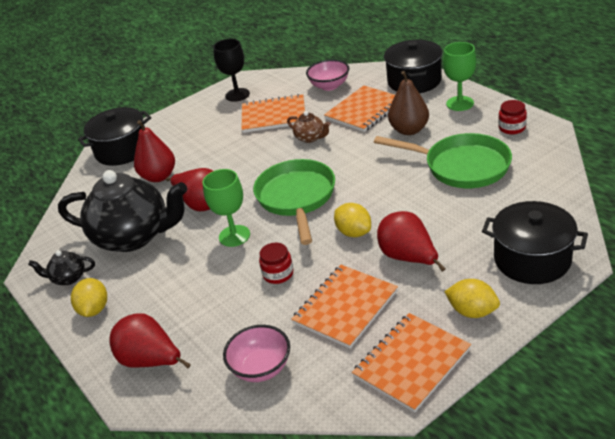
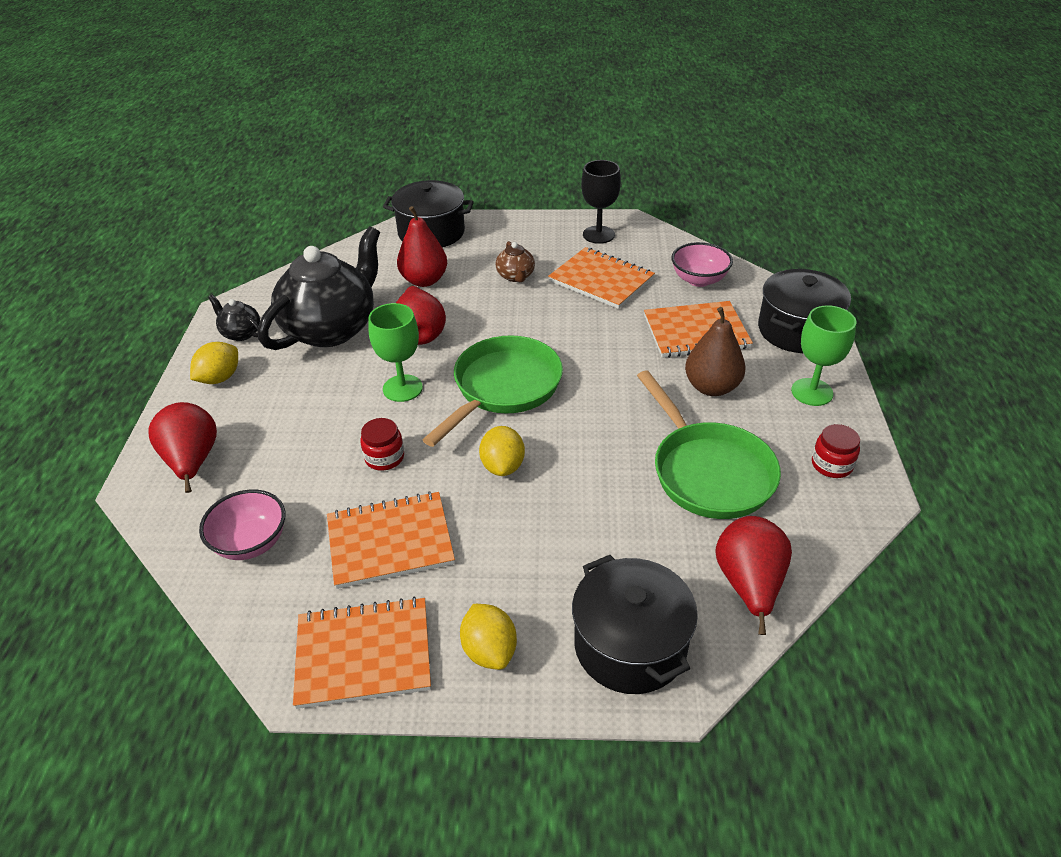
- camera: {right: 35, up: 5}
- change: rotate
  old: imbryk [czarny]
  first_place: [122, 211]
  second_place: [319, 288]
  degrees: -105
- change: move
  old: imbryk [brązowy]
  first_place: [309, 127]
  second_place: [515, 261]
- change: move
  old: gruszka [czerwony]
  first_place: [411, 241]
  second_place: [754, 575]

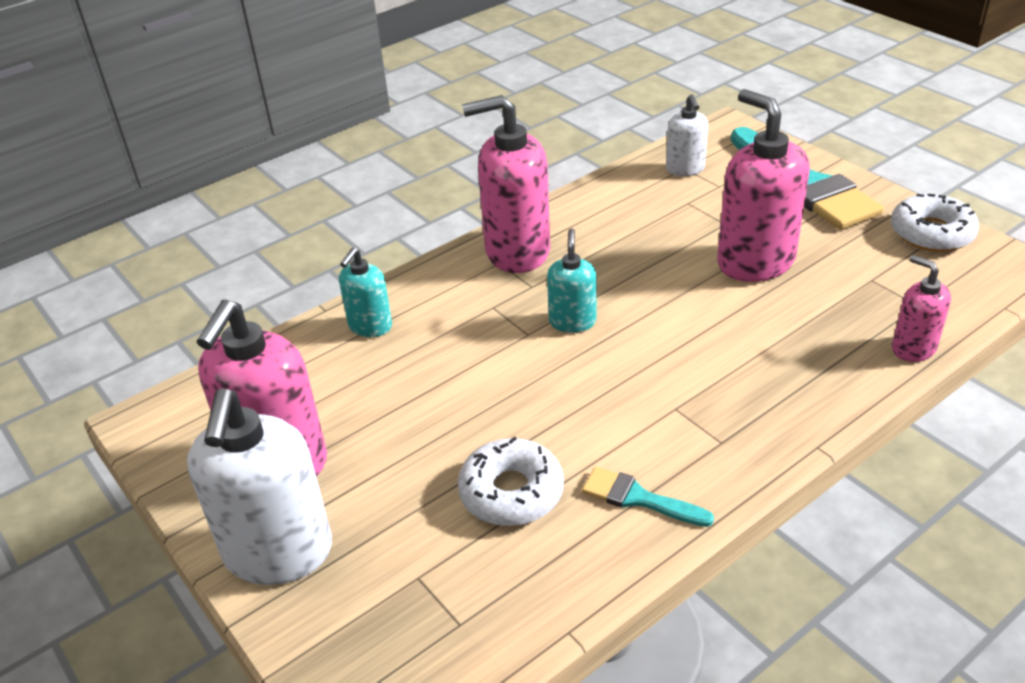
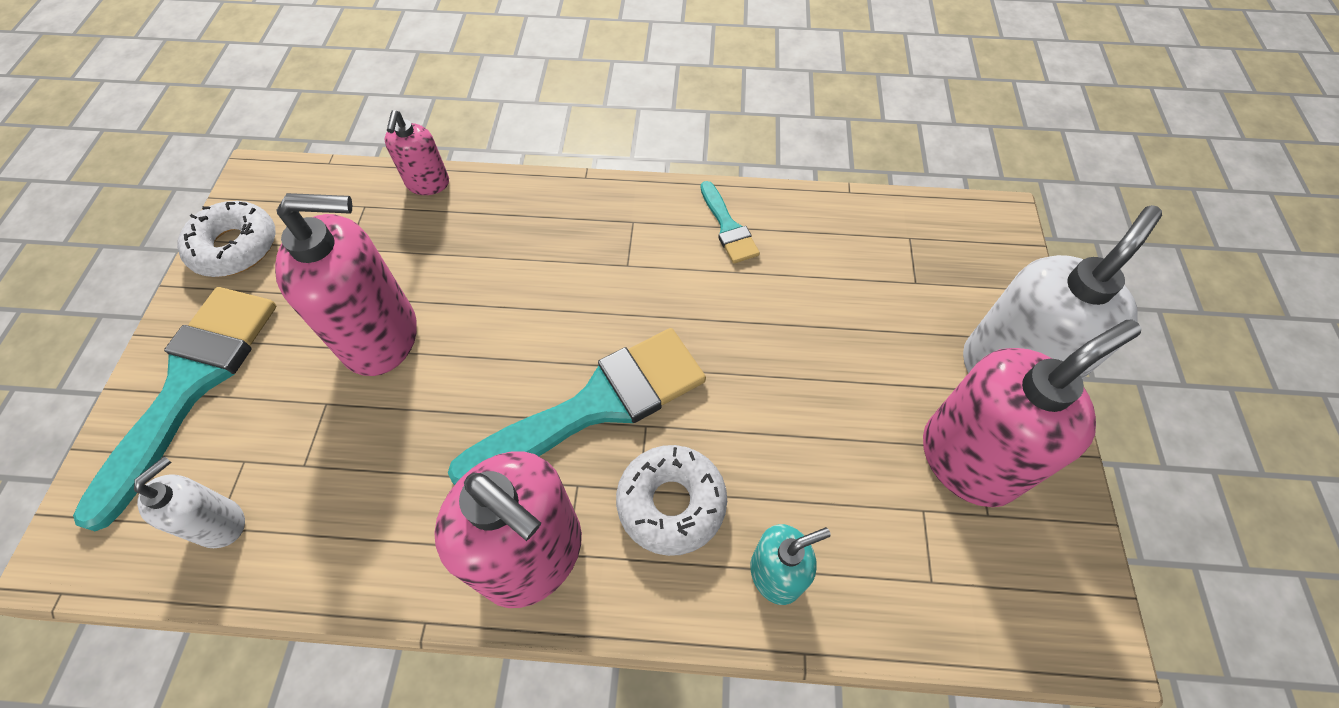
- camera: {right: -140, up: 20}
- change: rotate
  old: dozownik mydła [różowy]
  first_place: [763, 185]
  second_place: [346, 284]
  degrees: -105
- change: replace
  old: dozownik mydła [turkusowy]
  new: pędzel [turkusowy]
  first_place: [571, 280]
  second_place: [577, 406]
- change: move
  old: donut [biały]
  first_place: [511, 481]
  second_place: [671, 500]

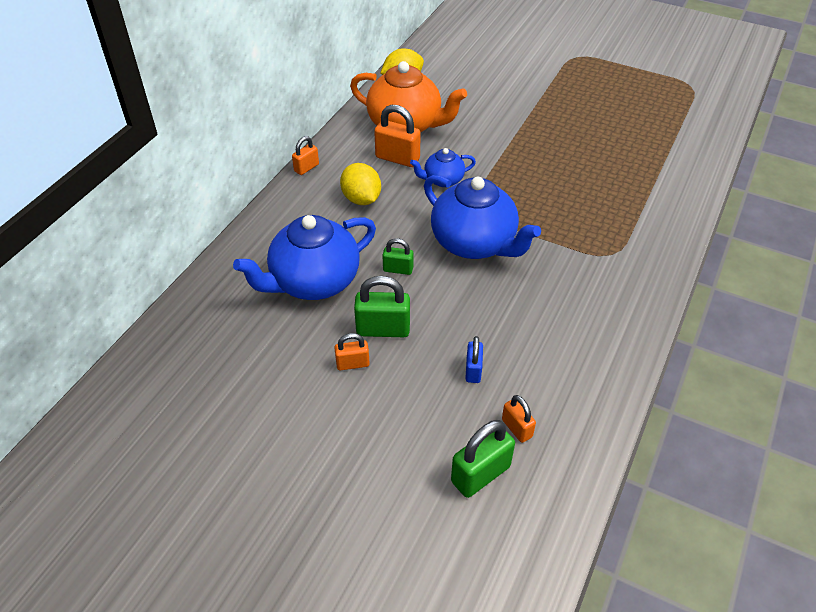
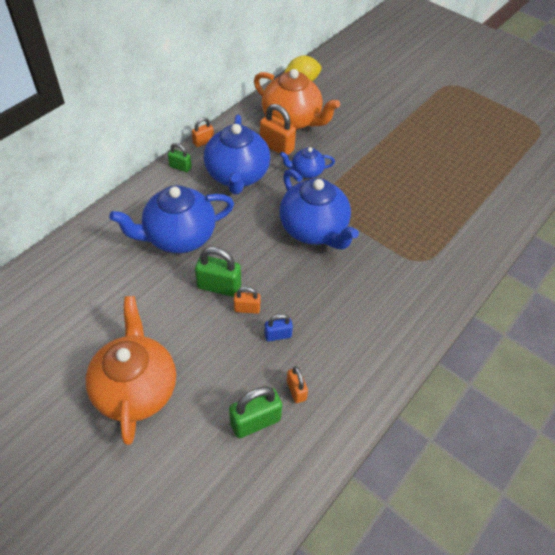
- camera: {right: 10, up: 5}
- change: insert
  new: imbryk [pomarańczowy]
  second_place: [131, 370]
- change: move
  old: kłódka [zielony]
  first_place: [398, 256]
  second_place: [180, 157]
- change: replace
  old: cytryna [żółty]
  new: imbryk [niebieski]
  first_place: [360, 184]
  second_place: [237, 154]
- change: move
  old: kłódka [pomarańczowy]
  first_place: [352, 351]
  second_place: [247, 300]
- change: rotate
  old: kłódka [niebieski]
  first_place: [474, 359]
  second_place: [279, 327]
  degrees: 60

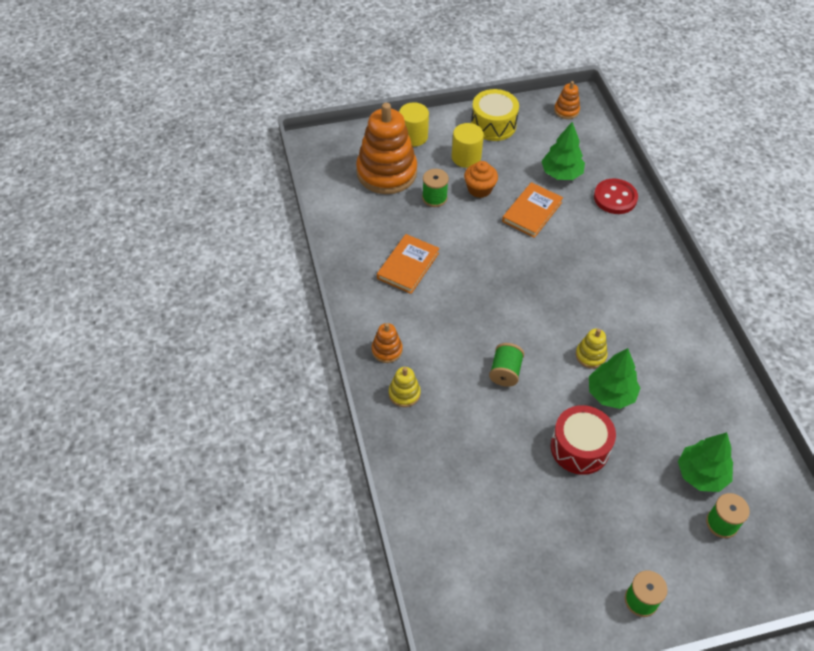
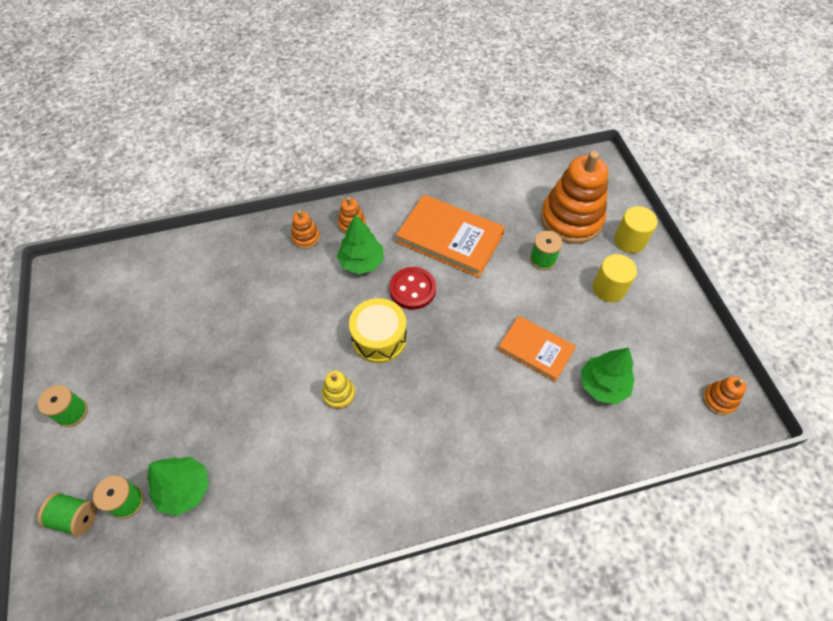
- camera: {right: 90, up: 5}
- change: move
  old: szpulka [zielony]
  first_place: [506, 365]
  second_place: [67, 514]
- change: recolor
  old: zabawka nakładanka [żółty]
  new: zabawka nakładanka [pomarańczowy]
  first_place: [405, 387]
  second_place: [305, 229]
- change: move
  old: drzewko [zielony]
  first_place: [614, 378]
  second_place: [360, 244]
- change: move
  old: bęben [żółty]
  first_place: [495, 115]
  second_place: [378, 330]
- change: move
  old: guzik [czerwony]
  first_place: [616, 196]
  second_place: [412, 288]
- change: resize
  old: książka [pomarańczowy]
  first_place: [408, 264]
  second_place: [450, 236]
  factor: 1.58
- change: delete
  old: muffinka [pomarańczowy]
  first_place: [481, 179]
- change: delete
  old: bęben [czerwony]
  first_place: [583, 440]

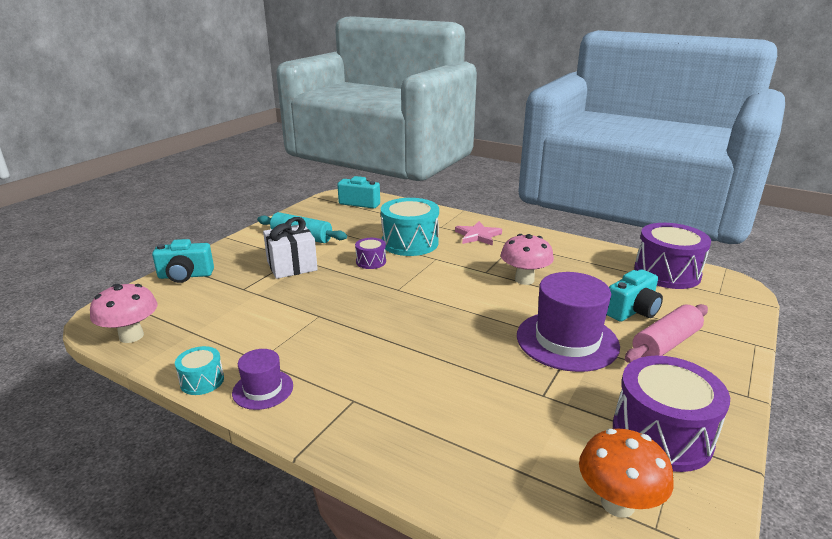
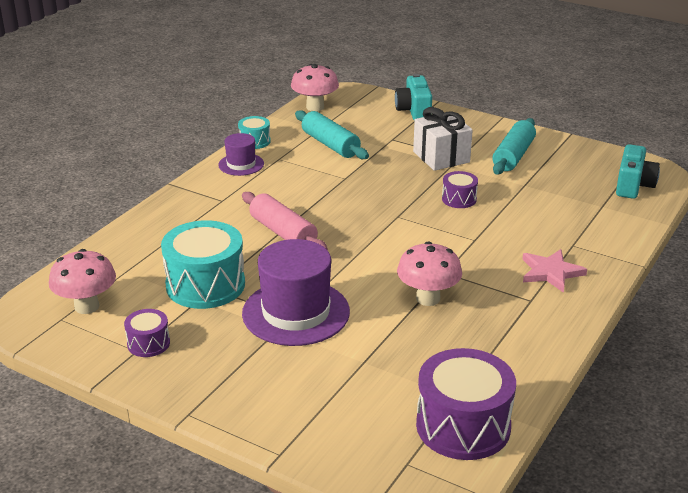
- camera: {right: 90, up: 5}
- change: recolor
  old: grzyb [pomarańczowy]
  new: grzyb [różowy]
  first_place: [626, 473]
  second_place: [82, 281]
- change: resize
  old: bęben [fioletowy]
  first_place: [671, 414]
  second_place: [147, 333]
  factor: 0.5
- change: move
  old: bęben [turkusowy]
  first_place: [410, 227]
  second_place: [203, 264]
- change: move
  old: wałek do ciasta [różowy]
  first_place: [666, 333]
  second_place: [285, 221]
- change: insert
  new: wałek do ciasta [turkusowy]
  second_place: [332, 134]
- change: delete
  old: aparat fotograficzny [turkusowy]
  first_place: [635, 295]

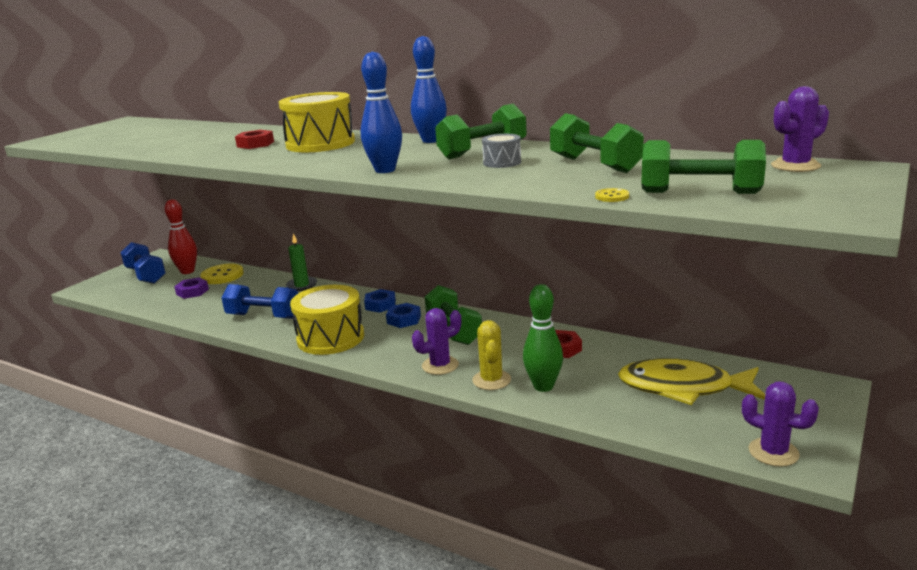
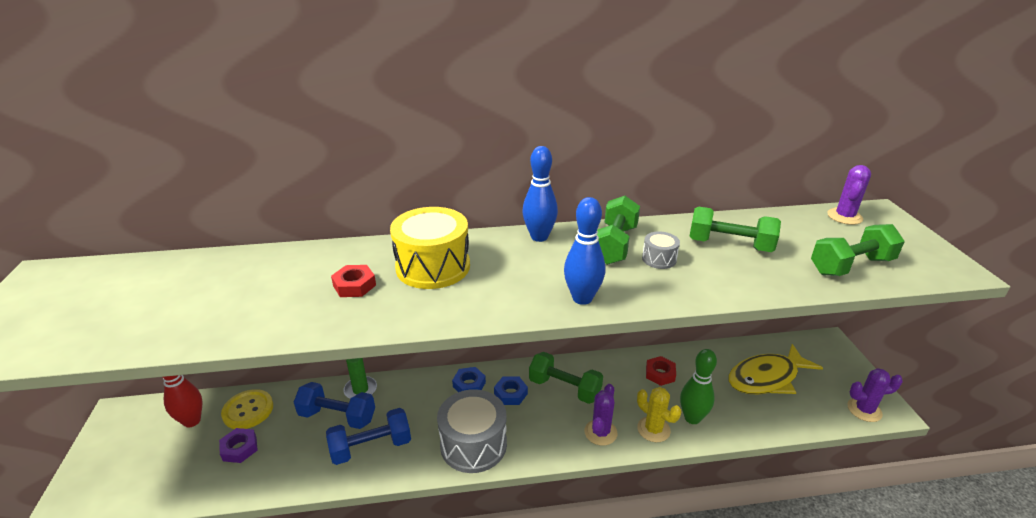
- camera: {right: -40, up: 10}
- change: move
  old: hantel [niebieski]
  first_place: [143, 263]
  second_place: [334, 405]
- change: recolor
  old: bęben [żółty]
  new: bęben [szary]
  first_place: [327, 320]
  second_place: [472, 431]
- change: delete
  old: guzik [żółty]
  first_place: [612, 195]

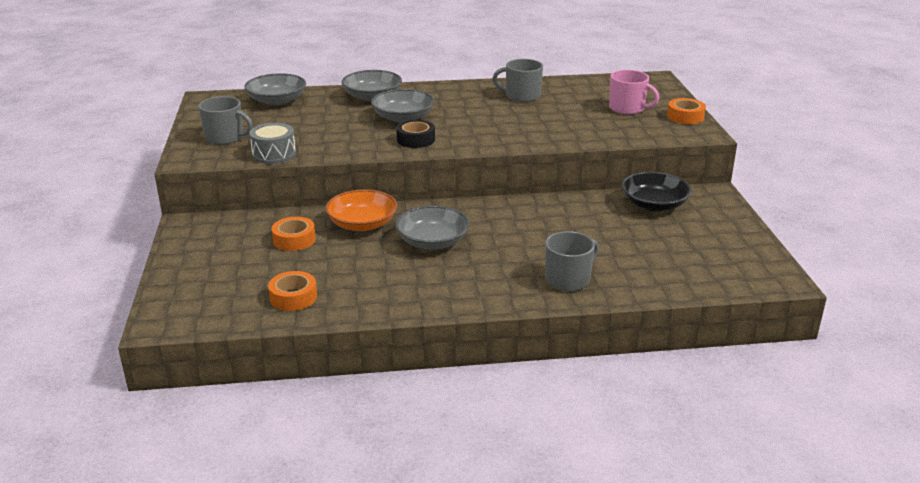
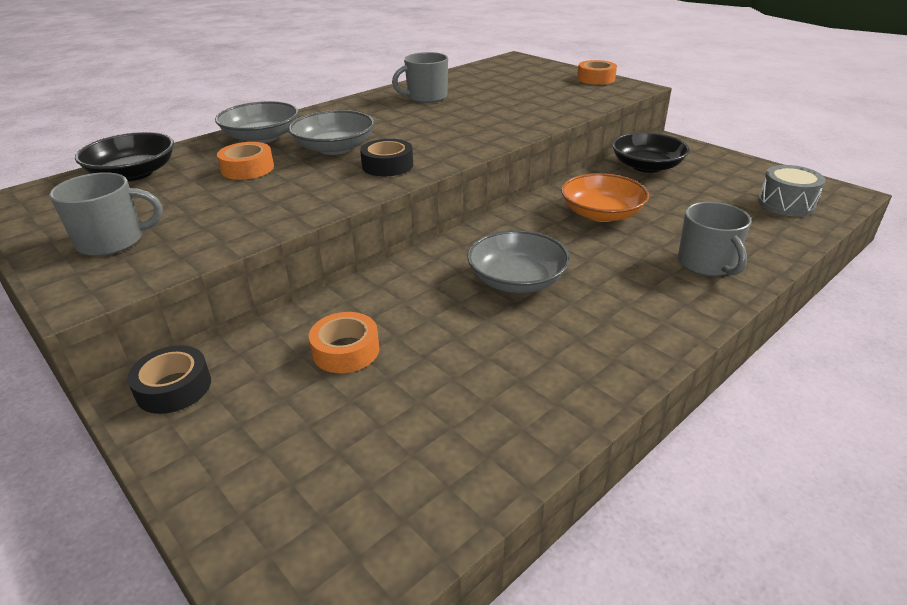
- camera: {right: -35, up: 5}
- change: recolor
  old: miska [szary]
  new: miska [czarny]
  first_place: [275, 89]
  second_place: [124, 156]
- change: insert
  new: taśma klejąca [czarny]
  second_place: [169, 379]
- change: move
  old: taśma klejąca [pomarańczowy]
  first_place: [292, 291]
  second_place: [245, 161]
- change: move
  old: miska [pomarańczowy]
  first_place: [361, 210]
  second_place: [605, 197]
- change: rotate
  old: kubek [szary]
  first_place: [572, 261]
  second_place: [714, 239]
  degrees: 150
- change: move
  old: bęben [szary]
  first_place: [272, 143]
  second_place: [792, 190]
- change: delete
  old: kubek [różowy]
  first_place: [634, 92]

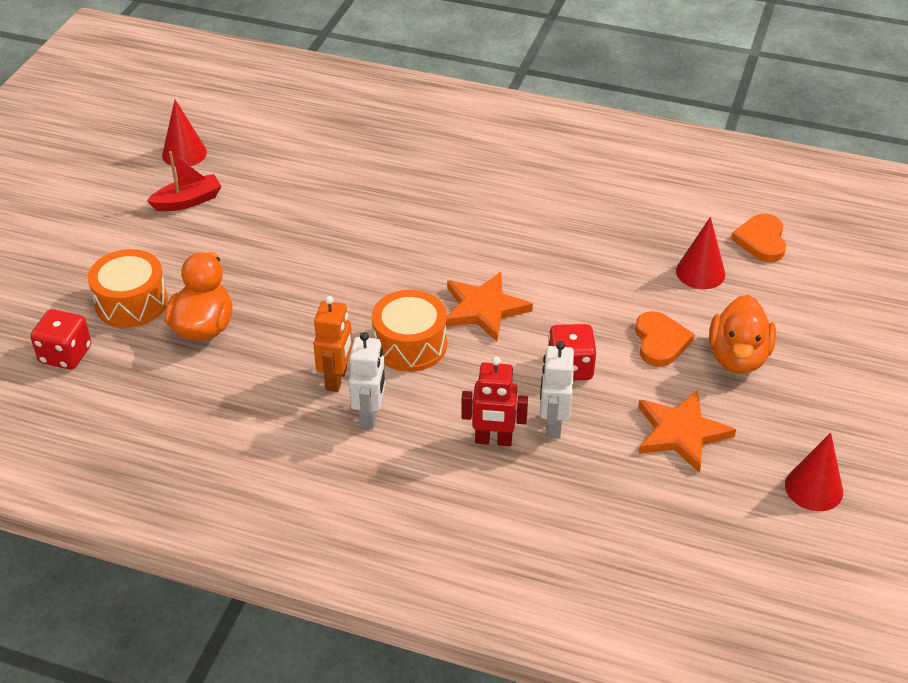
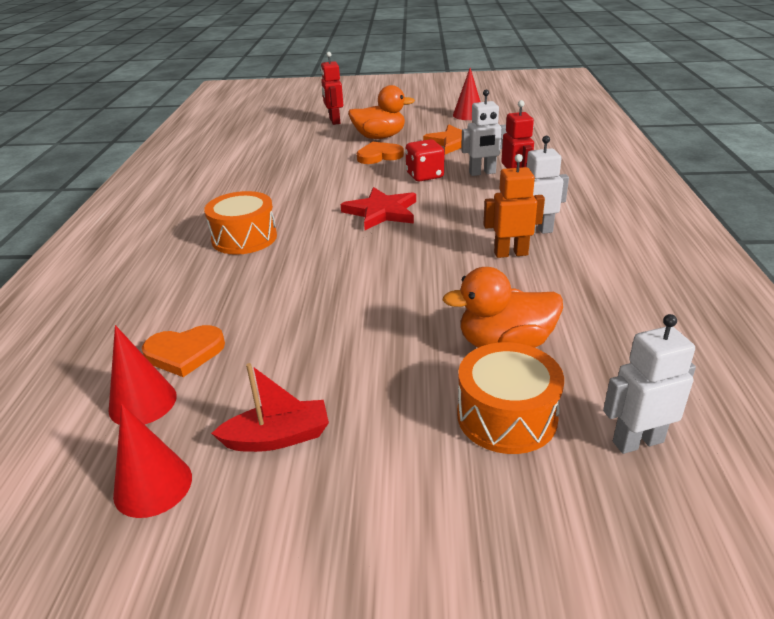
- camera: {right: -105, up: -10}
- change: move
  old: stożek [czerwony]
  first_place: [700, 253]
  second_place: [143, 375]
- change: move
  old: serce [pomarańczowy]
  first_place: [758, 238]
  second_place: [183, 351]
- change: move
  old: bęben [pomarańczowy]
  first_place: [409, 331]
  second_place: [240, 223]
- change: rotate
  old: łódka [czerwony]
  first_place: [184, 181]
  second_place: [270, 407]
  degrees: 120
- change: insert
  new: robot [czerwony]
  second_place: [332, 88]
- change: recolor
  old: gwiazda [pomarańczowy]
  new: gwiazda [czerwony]
  first_place: [489, 307]
  second_place: [378, 208]
- change: replace
  old: kostka do gry [czerwony]
  new: robot [biały]
  first_place: [60, 339]
  second_place: [649, 384]

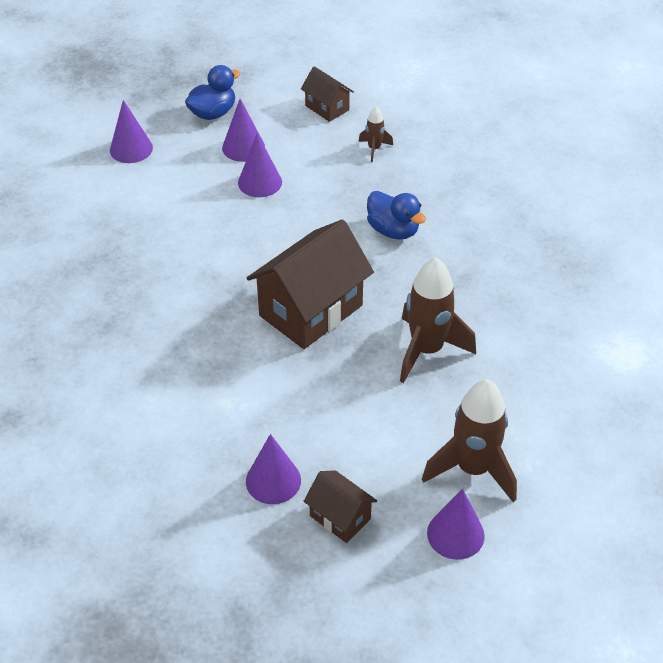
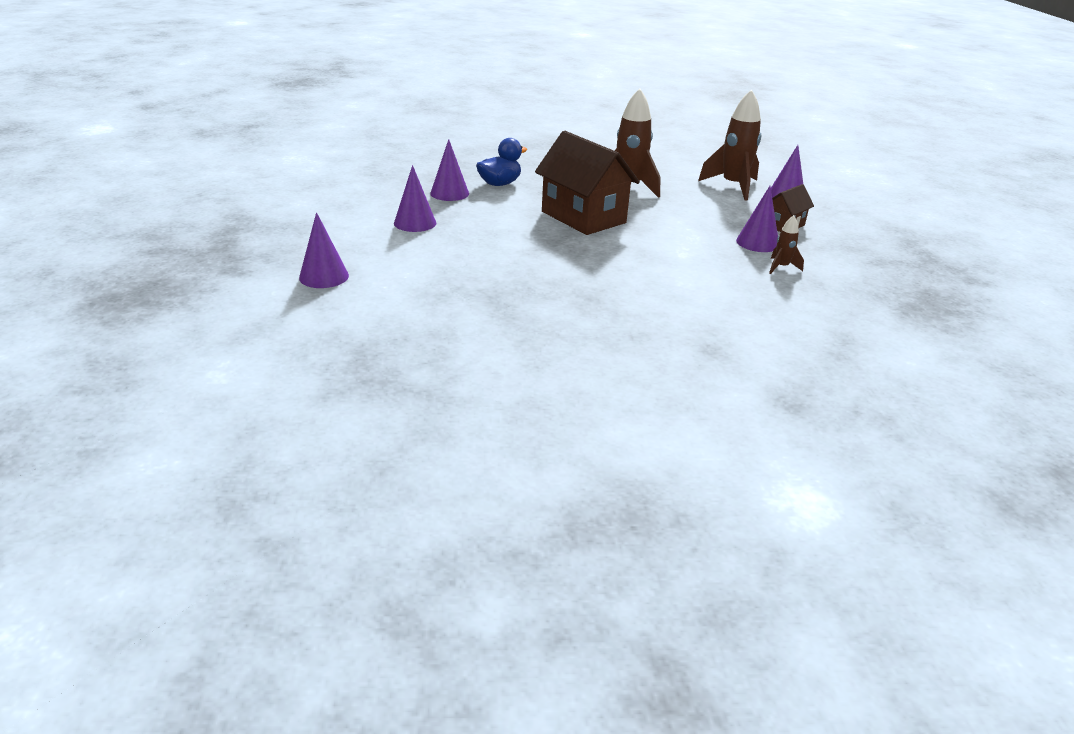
- camera: {right: -85, up: -15}
- change: move
  old: stożek [fioletowy]
  first_place: [243, 130]
  second_place: [449, 170]
- change: move
  old: rakieta [brązowy]
  first_place: [375, 134]
  second_place: [786, 244]
- change: delete
  old: kaczka [niebieski]
  first_place: [212, 92]
- change: delete
  old: domek [brązowy]
  first_place: [327, 94]

